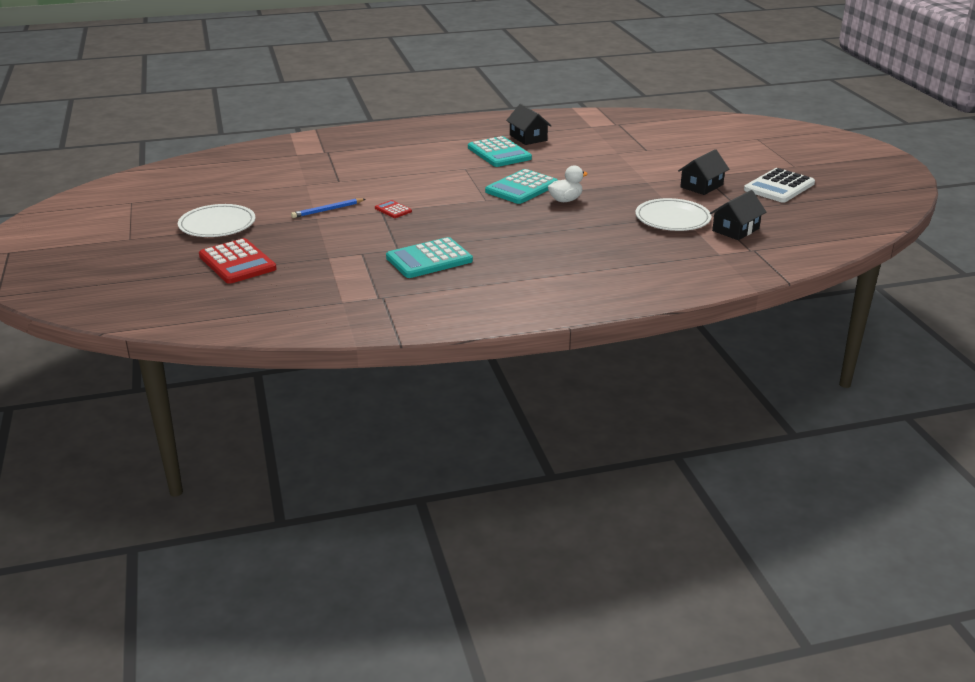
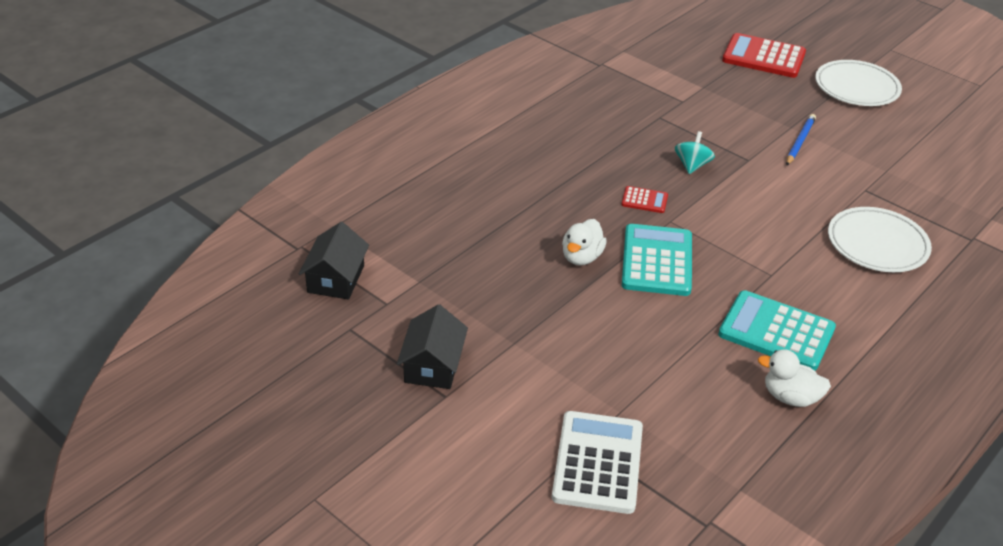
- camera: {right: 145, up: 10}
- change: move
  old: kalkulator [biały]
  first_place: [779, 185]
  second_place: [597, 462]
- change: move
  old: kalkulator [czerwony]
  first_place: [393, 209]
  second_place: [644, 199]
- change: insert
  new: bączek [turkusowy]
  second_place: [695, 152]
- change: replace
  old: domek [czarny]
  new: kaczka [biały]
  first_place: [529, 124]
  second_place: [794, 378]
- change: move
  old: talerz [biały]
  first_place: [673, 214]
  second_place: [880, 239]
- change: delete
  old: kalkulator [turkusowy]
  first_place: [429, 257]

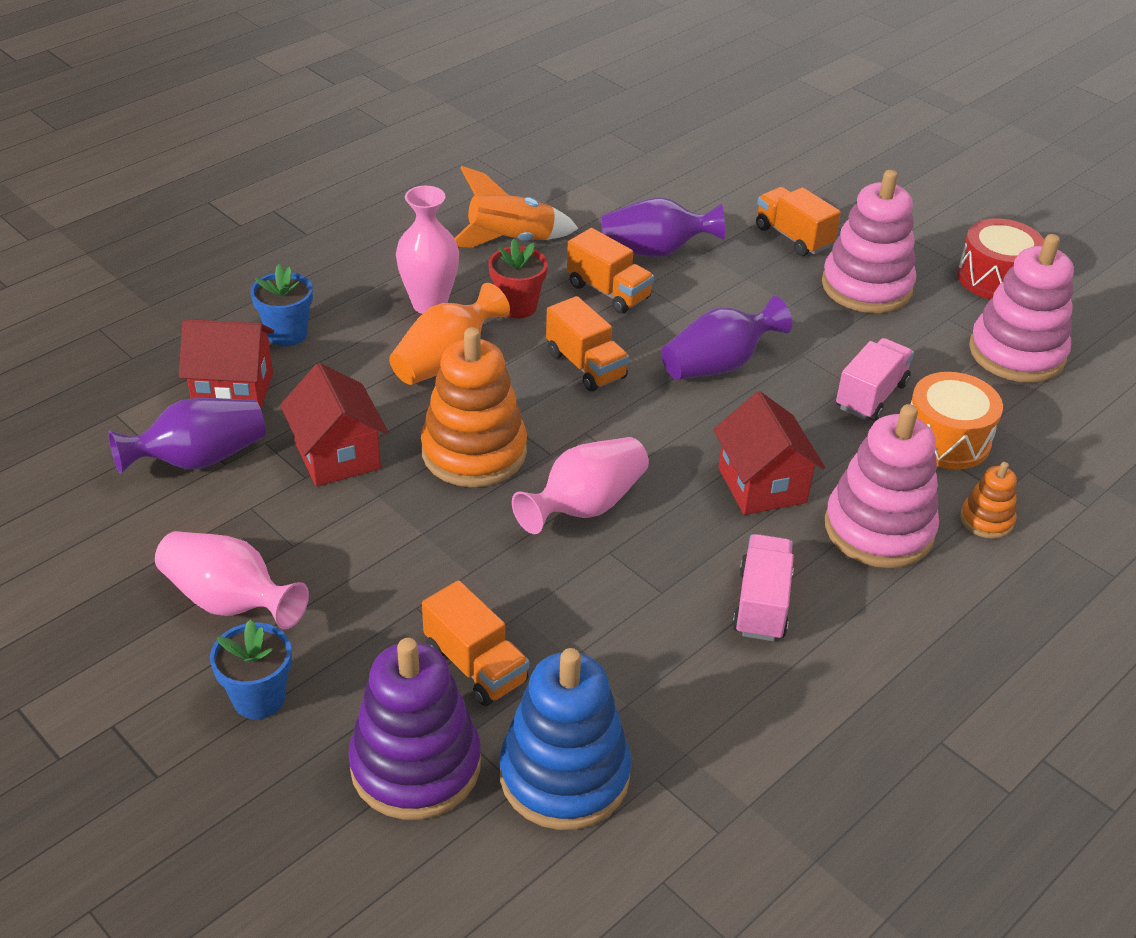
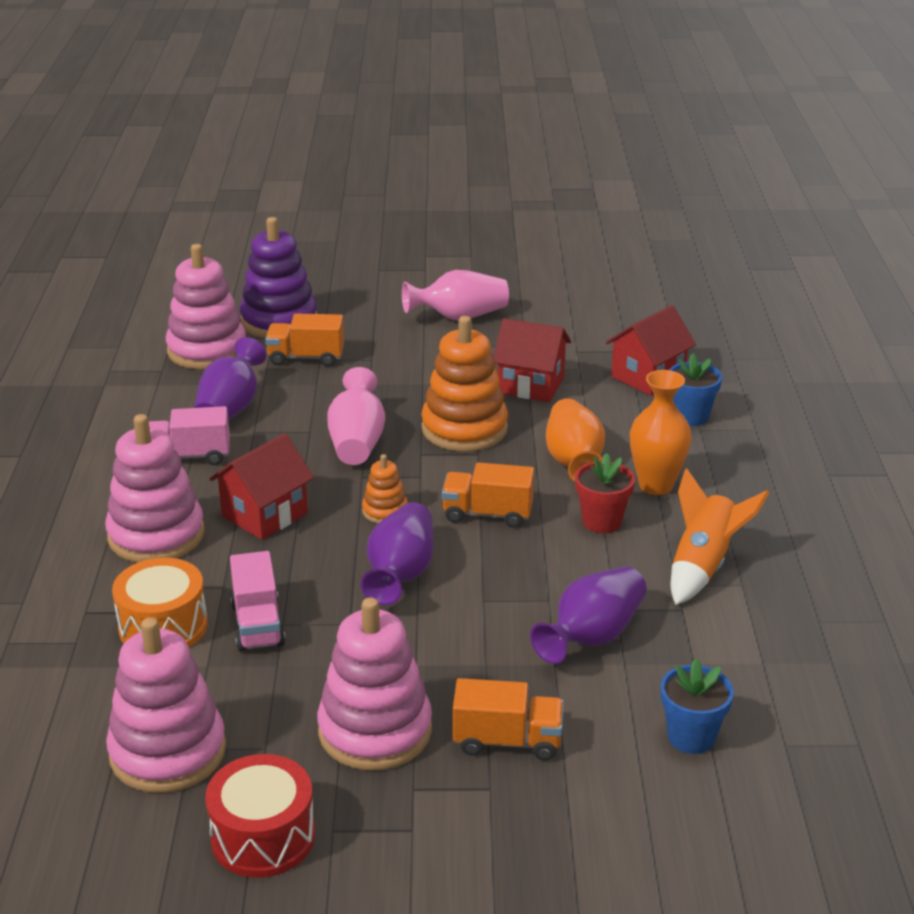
- camera: {right: 135, up: -10}
- change: rotate
  old: ciężarówka [różowy]
  first_place: [763, 587]
  second_place: [189, 435]
  degrees: 120
- change: recolor
  old: zabawka nakładanka [niebieski]
  new: zabawka nakładanka [różowy]
  first_place: [565, 739]
  second_place: [206, 306]
- change: move
  old: wazon [fioletowy]
  first_place: [186, 436]
  second_place: [230, 379]
- change: rotate
  old: domek [czerwony]
  first_place: [769, 453]
  second_place: [262, 486]
  degrees: -75
- change: move
  old: zabawka nakładanka [pomarańczowy]
  first_place: [988, 500]
  second_place: [385, 489]
- change: recolor
  old: wazon [różowy]
  new: wazon [pomarańczowy]
  first_place: [427, 250]
  second_place: [661, 432]
- change: move
  old: doniczka [niebieski]
  first_place: [251, 669]
  second_place: [697, 706]
- change: delete
  old: ciężarówka [pomarańczowy]
  first_place: [610, 271]

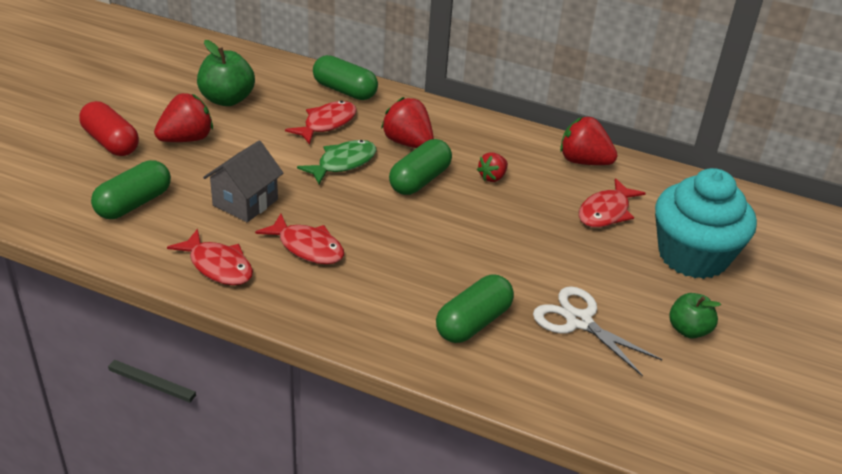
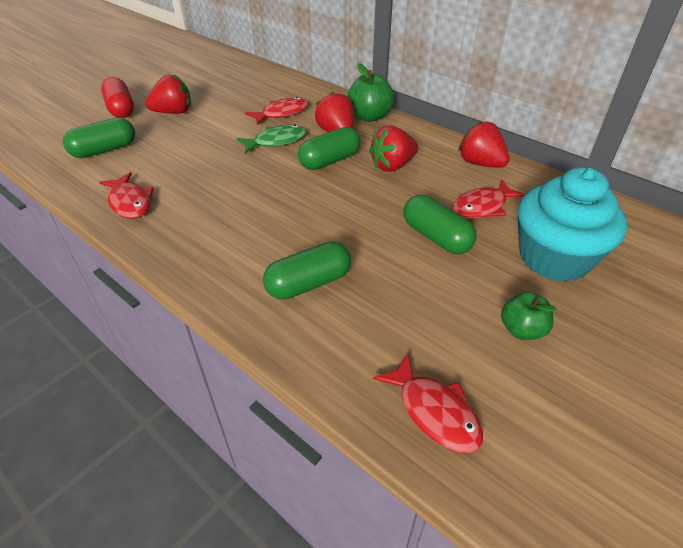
- camera: {right: 20, up: 5}
- change: move
  old: jabłko [zielony]
  first_place: [226, 73]
  second_place: [370, 92]
- change: resize
  old: truskawka [czerwony]
  first_place: [492, 167]
  second_place: [393, 149]
  factor: 1.7
- change: move
  old: ryba [czerwony]
  first_place: [299, 238]
  second_place: [428, 403]
- change: move
  old: kapsułka [zielony]
  first_place: [345, 77]
  second_place: [440, 224]
- change: delete
  old: domek [szary]
  first_place: [243, 181]
- change: delete
  old: nożyczki [biały]
  first_place: [597, 331]

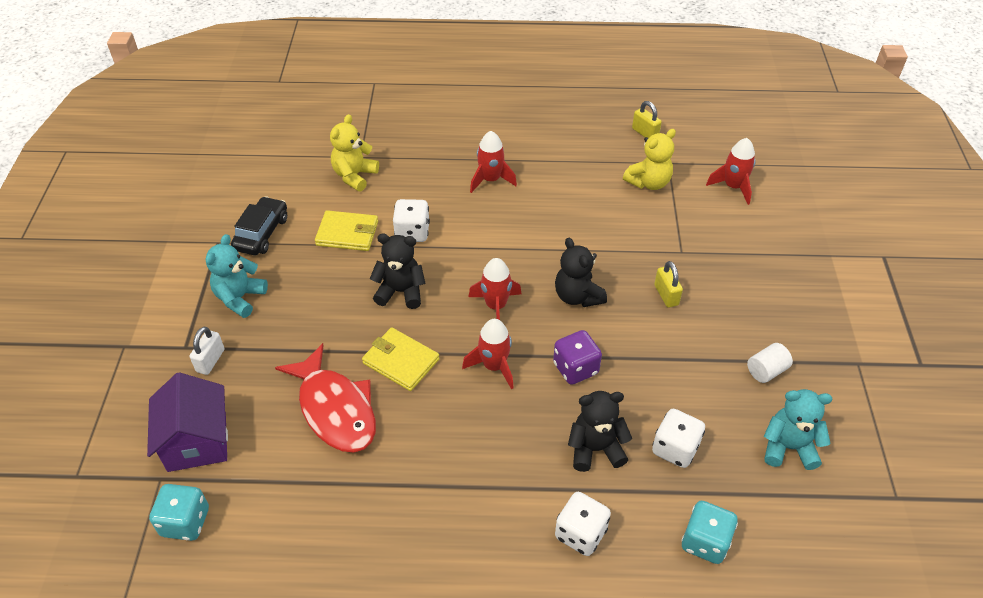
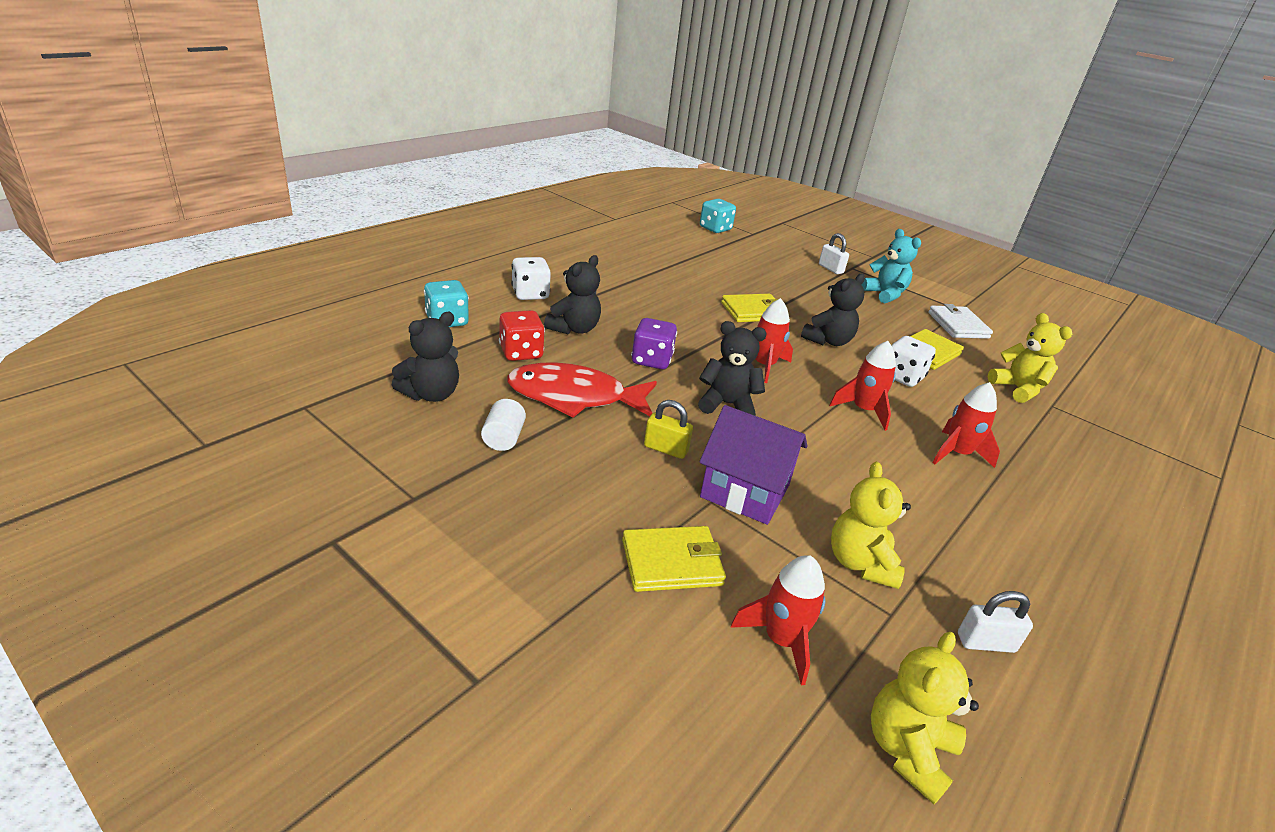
- camera: {right: 125, up: -15}
- change: recolor
  old: miś [turkusowy]
  new: miś [czarny]
  first_place: [798, 429]
  second_place: [425, 357]
- change: recolor
  old: kostka do gry [biały]
  new: kostka do gry [czerwony]
  first_place: [678, 438]
  second_place: [522, 335]
- change: move
  old: ryba [czerwony]
  first_place: [325, 398]
  second_place: [582, 390]
- change: insert
  new: portfel [żółty]
  second_place: [674, 559]
- change: move
  old: domek [fioletowy]
  first_place: [187, 422]
  second_place: [753, 465]
- change: move
  old: rakieta [czerwony]
  first_place: [488, 354]
  second_place: [862, 386]
- change: insert
  new: miś [żółty]
  second_place: [925, 718]
- change: replace
  old: samochód [czarny]
  new: portfel [biały]
  first_place: [259, 225]
  second_place: [960, 321]
- change: recolor
  old: kłódka [żółty]
  new: kłódka [biały]
  first_place: [647, 119]
  second_place: [995, 622]

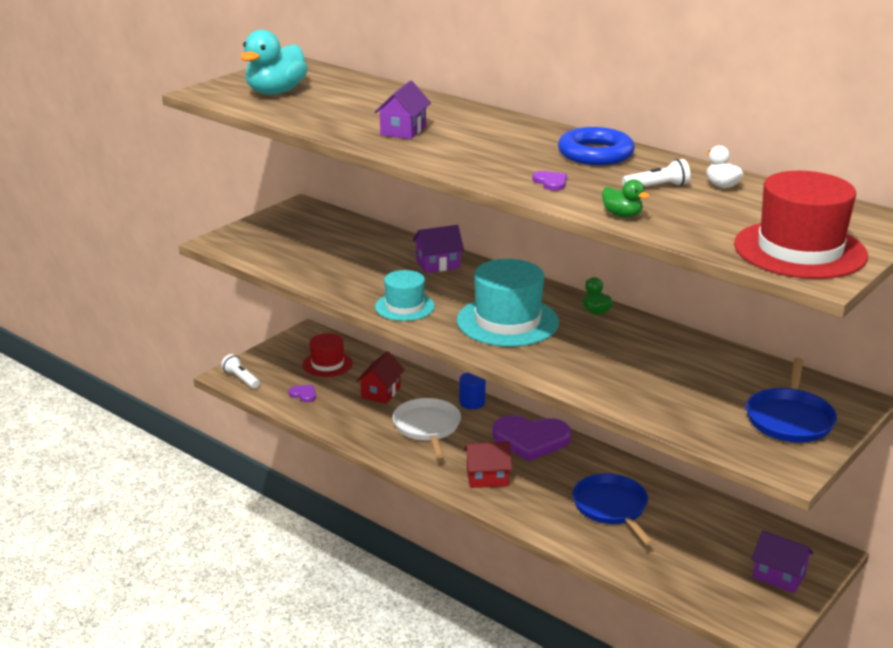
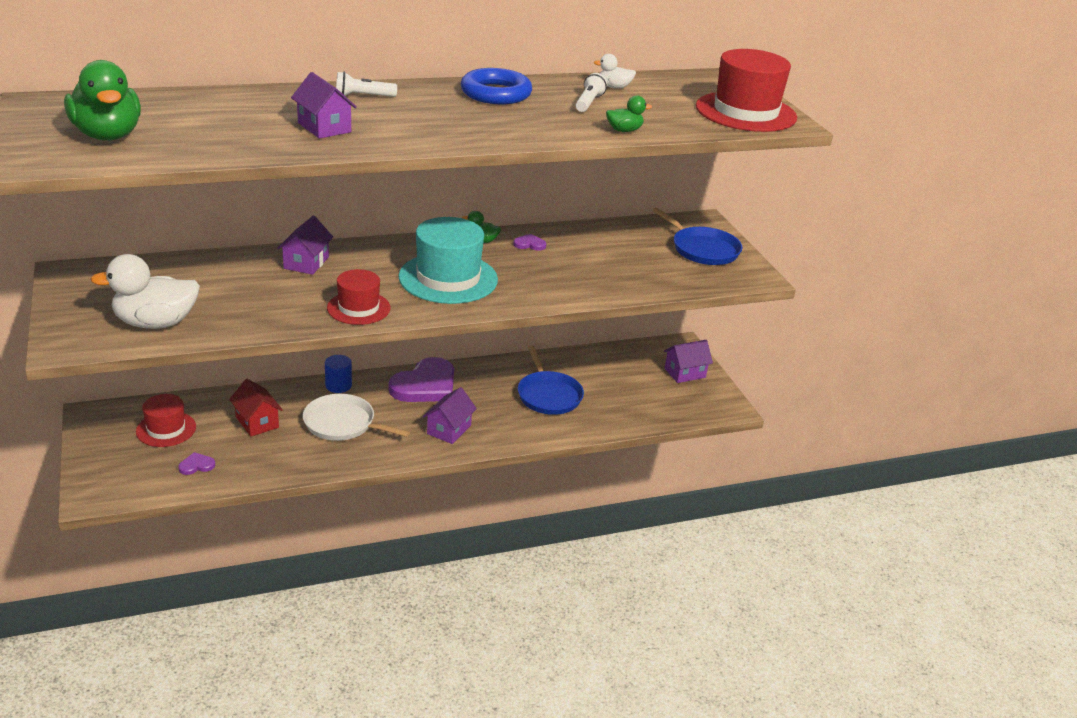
- camera: {right: -60, up: 5}
- change: recolor
  old: kaczka [turkusowy]
  new: kaczka [zielony]
  first_place: [274, 62]
  second_place: [102, 100]
- change: insert
  new: kaczka [biały]
  second_place: [145, 291]
- change: recolor
  old: kapelusz [turkusowy]
  new: kapelusz [czerwony]
  first_place: [405, 295]
  second_place: [358, 297]
- change: move
  old: latarka [biały]
  first_place: [240, 371]
  second_place: [366, 84]
- change: recolor
  old: domek [czerwony]
  new: domek [fioletowy]
  first_place: [488, 465]
  second_place: [450, 415]
- change: move
  old: serce [fioletowy]
  first_place: [549, 181]
  second_place: [529, 242]
- change: rotate
  old: patelnia [niebieski]
  first_place: [612, 509]
  second_place: [551, 380]
  degrees: -120

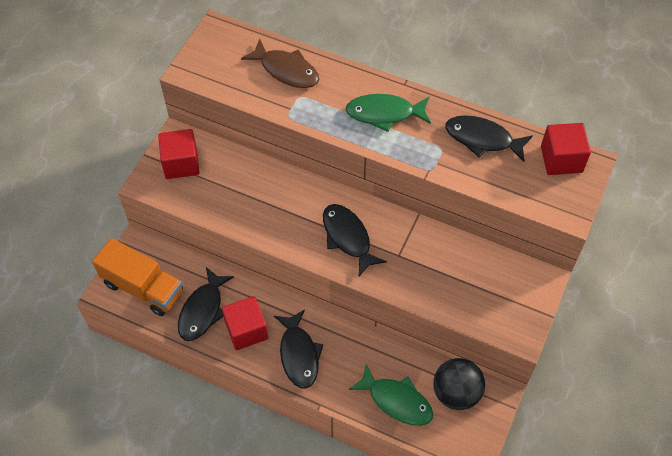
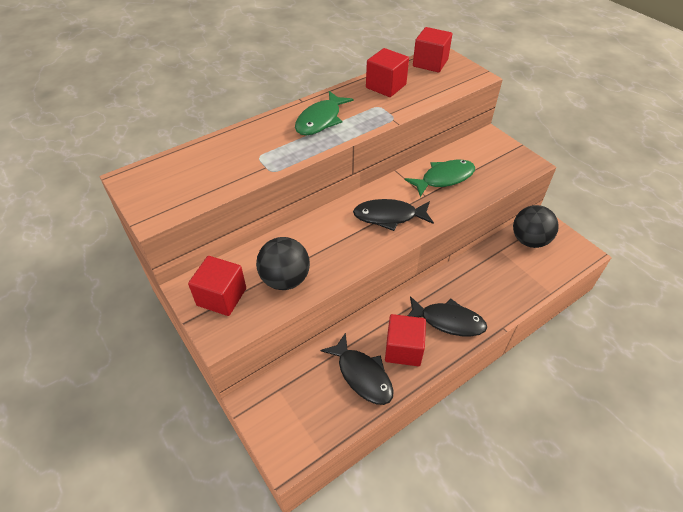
- camera: {right: -60, up: -10}
- change: insert
  new: piłka [czarny]
  second_place: [283, 263]
- change: replace
  old: ryba [czarny]
  new: sześcian [czerwony]
  first_place: [489, 138]
  second_place: [387, 72]
- change: move
  old: ryba [zielony]
  first_place: [391, 395]
  second_place: [440, 178]
- change: delete
  old: ciężarówka [pomarańczowy]
  first_place: [137, 277]
- change: delete
  old: ryba [brązowy]
  first_place: [280, 63]

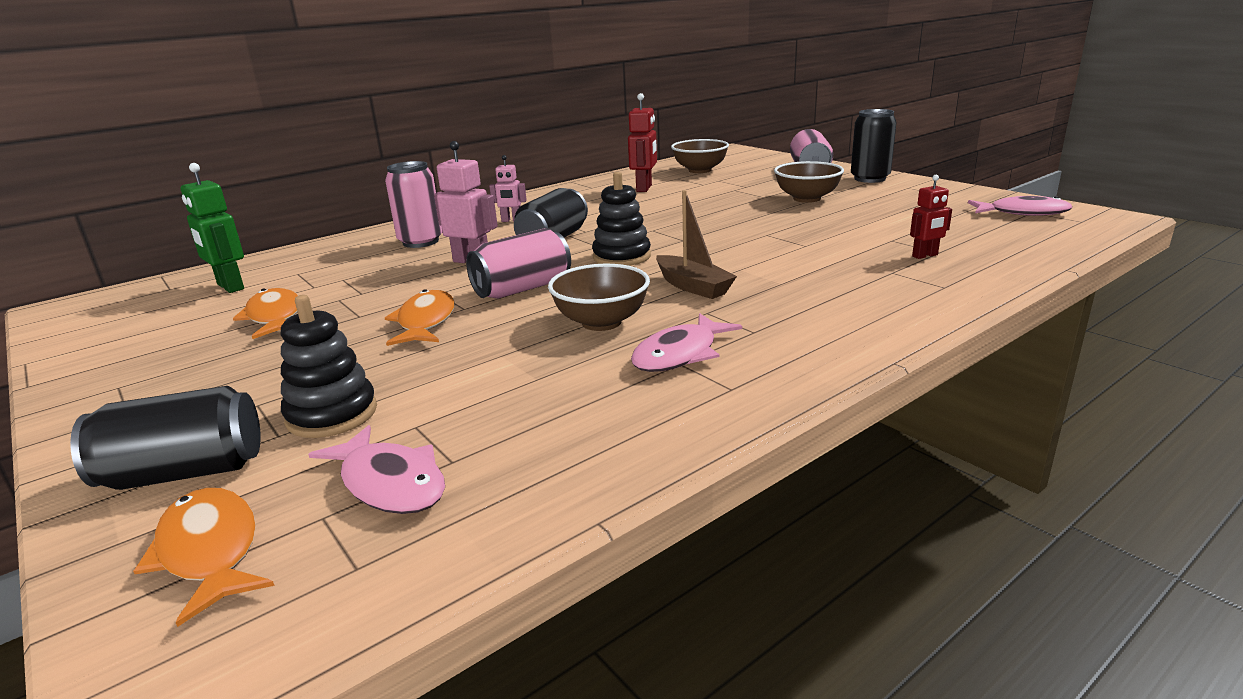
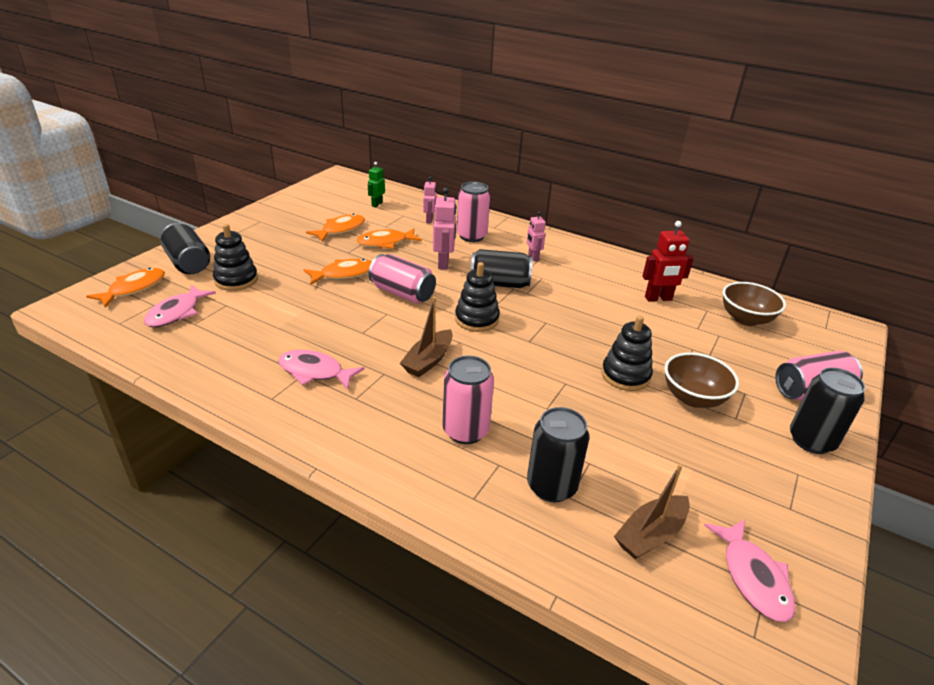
- camera: {right: 65, up: 10}
- change: insert
  new: ryba [pomarańczowy]
  second_place: [389, 238]
- change: resize
  old: robot [zielony]
  first_place: [212, 228]
  second_place: [376, 184]
  factor: 0.64
- change: insert
  new: robot [różowy]
  second_place: [430, 200]
- change: insert
  new: puszka [różowy]
  second_place: [468, 400]
- change: replace
  old: robot [czerwony]
  new: puszka [czarny]
  first_place: [931, 217]
  second_place: [558, 454]
- change: insert
  new: zabawka nakładanka [czarny]
  second_place: [627, 353]
- change: insert
  new: łódka [brązowy]
  second_place: [652, 511]
- change: delete
  old: miska [brązowy]
  first_place: [599, 297]

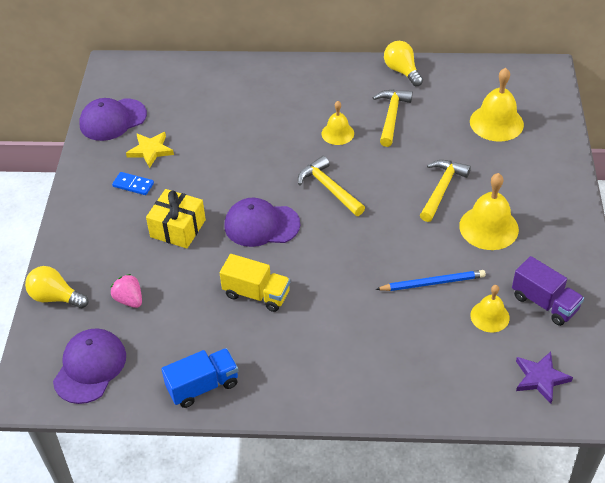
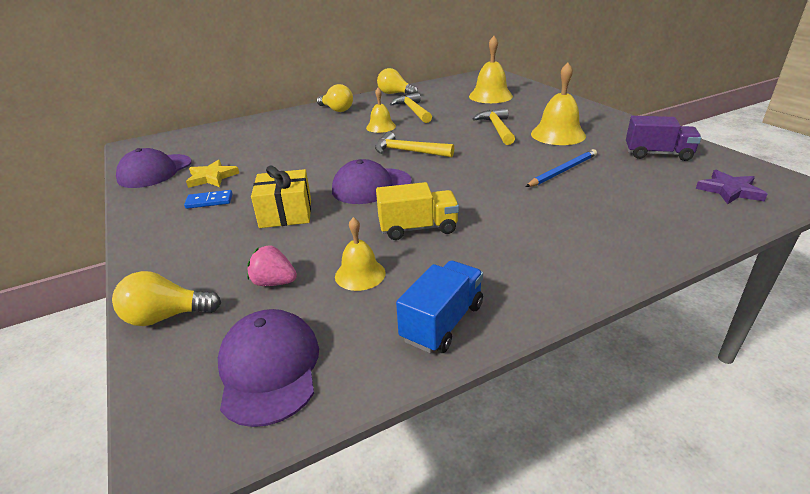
- camera: {right: -30, up: -15}
- change: insert
  new: żarówka [żółty]
  second_place: [335, 98]
- change: move
  old: dzwonek [żółty]
  first_place: [490, 309]
  second_place: [360, 254]

